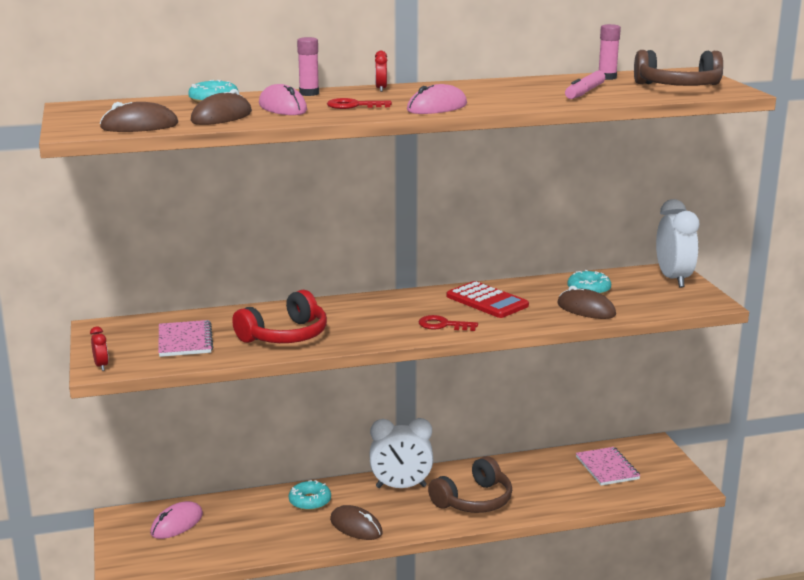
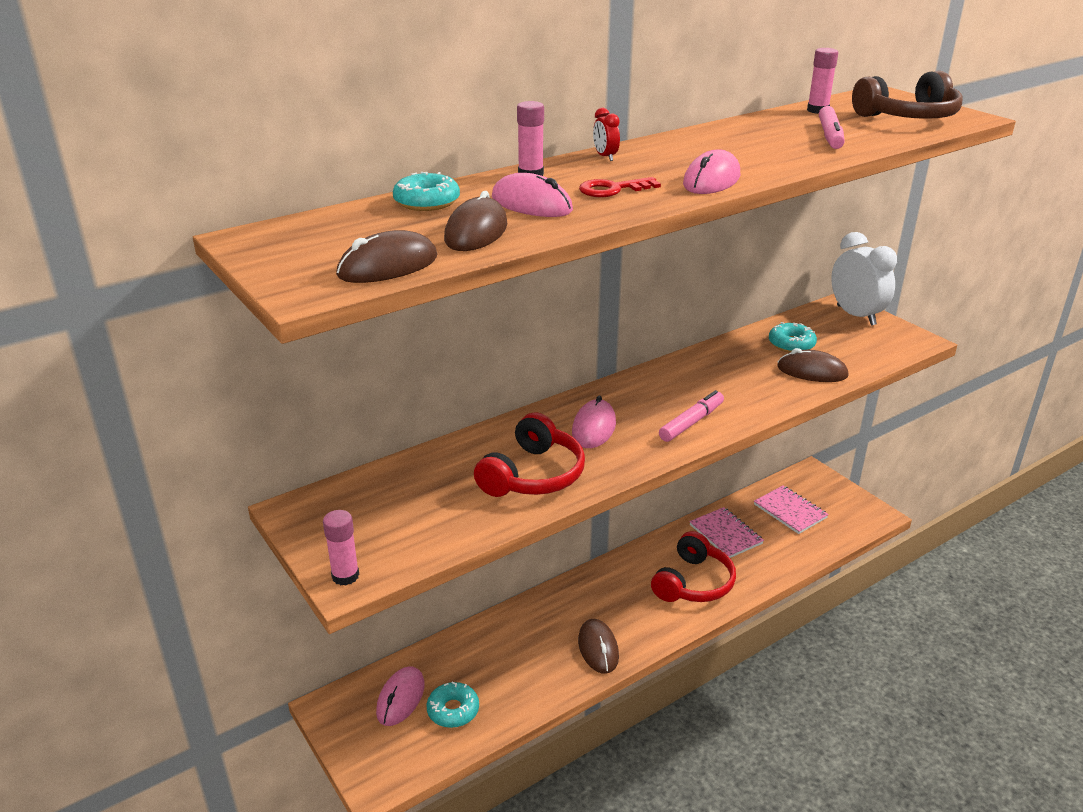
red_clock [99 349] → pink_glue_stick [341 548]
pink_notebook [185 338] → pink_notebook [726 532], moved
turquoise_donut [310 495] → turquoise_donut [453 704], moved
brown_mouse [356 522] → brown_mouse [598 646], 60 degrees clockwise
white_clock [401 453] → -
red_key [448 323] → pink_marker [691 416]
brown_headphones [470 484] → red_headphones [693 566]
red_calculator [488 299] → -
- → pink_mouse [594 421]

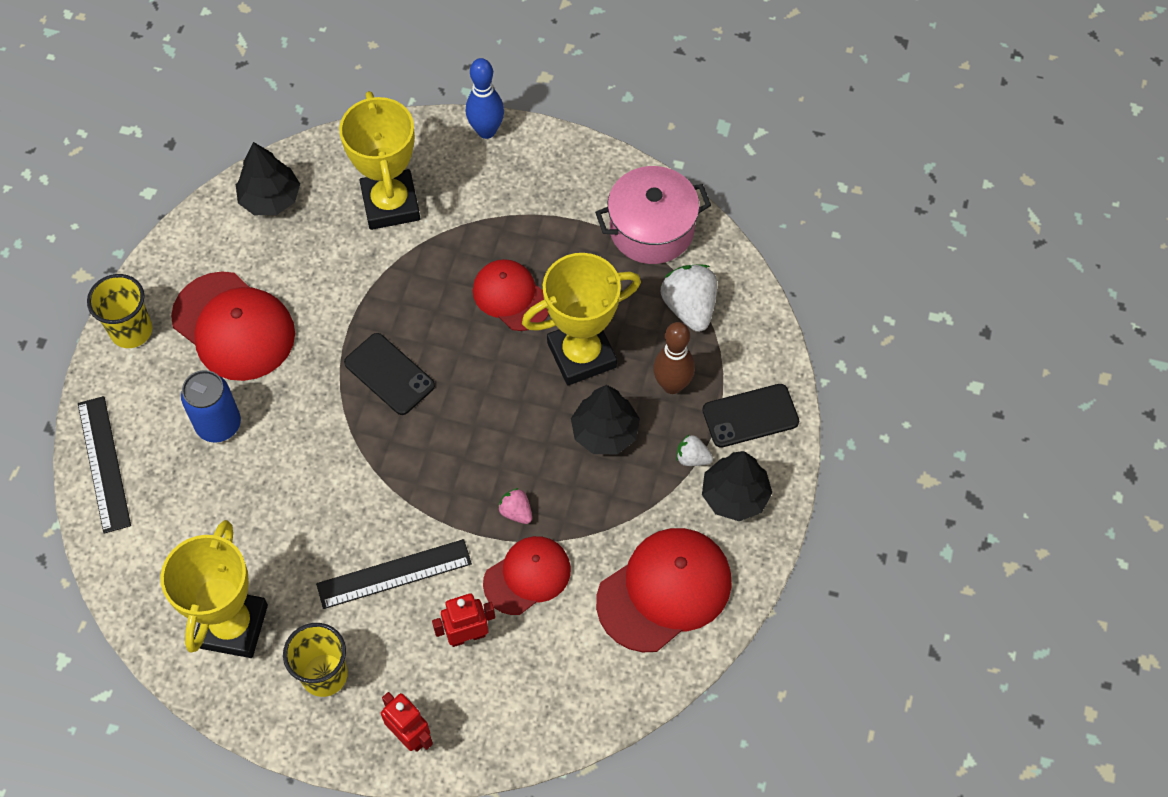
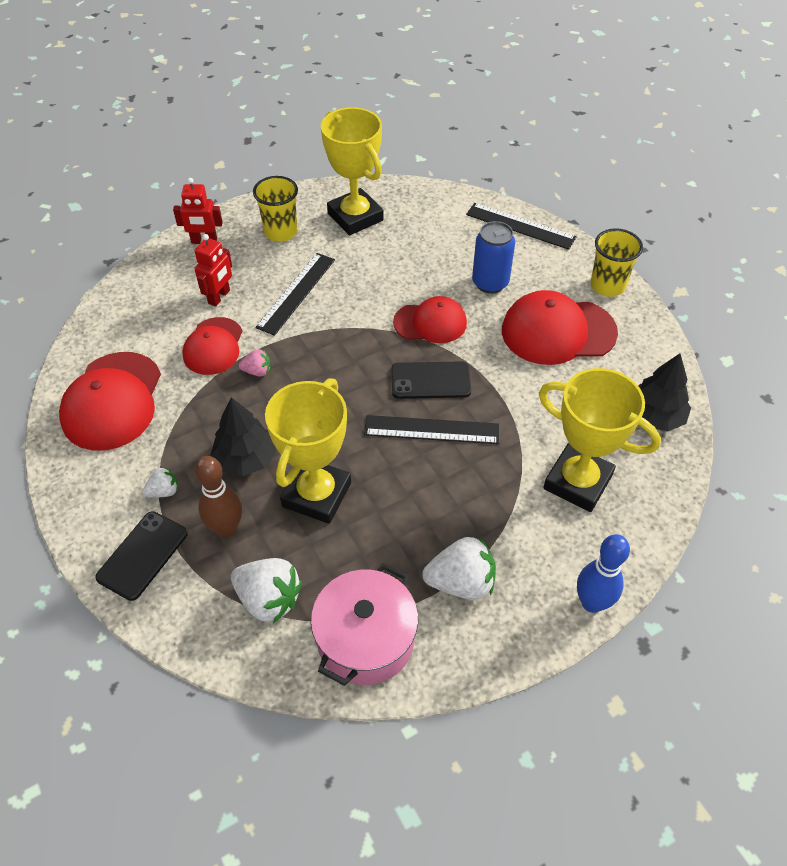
red_cap [511 295] → red_cap [430 319], moved
black_tree [737 486] → -
- → black_ruler [432 429]
- → white_strawberry [459 568]

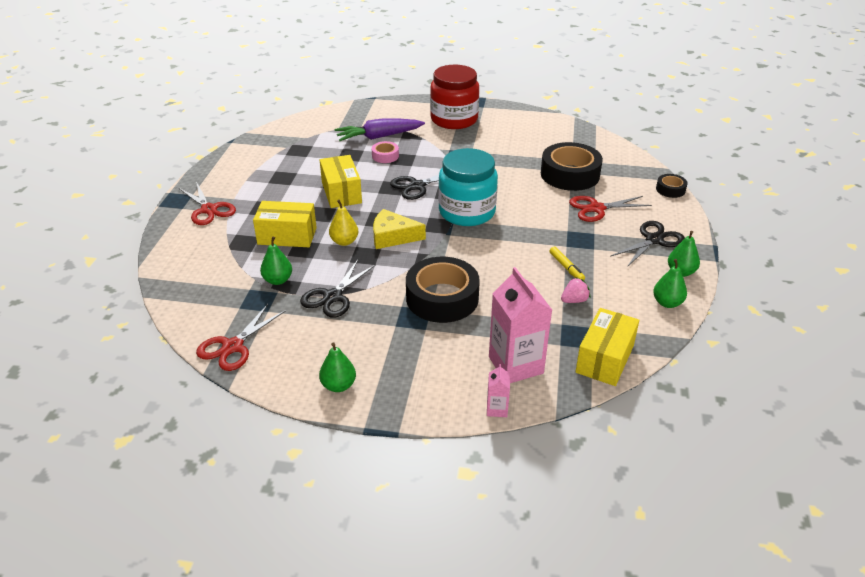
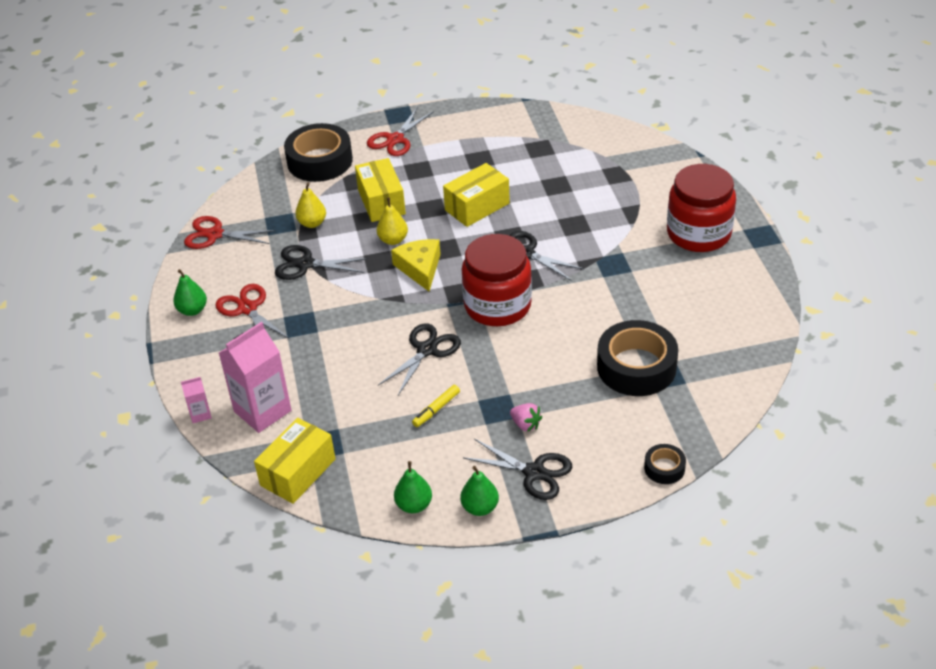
green_pear [276 261] → yellow_pear [310 205]
purple_carrot [380 130] → -
pink_tape [385 152] → -
black_tape [443 290] → black_tape [318 152], moved
turquoise_jar [468 187] → red_jar [496 280]
pink_strawberry [575 290] → pink_strawberry [526 417], moved
red_scissors [610 209] → red_scissors [252 311], moved
yellow_box [607 347] → yellow_box [294 461], 60 degrees counterclockwise
- → black_scissors [419 359]

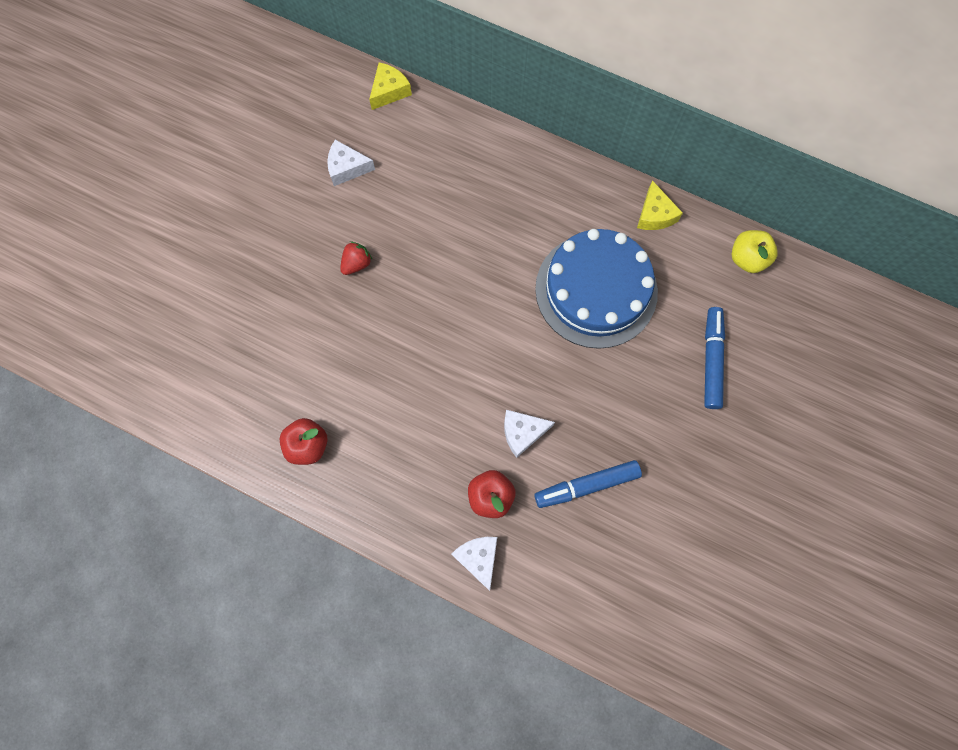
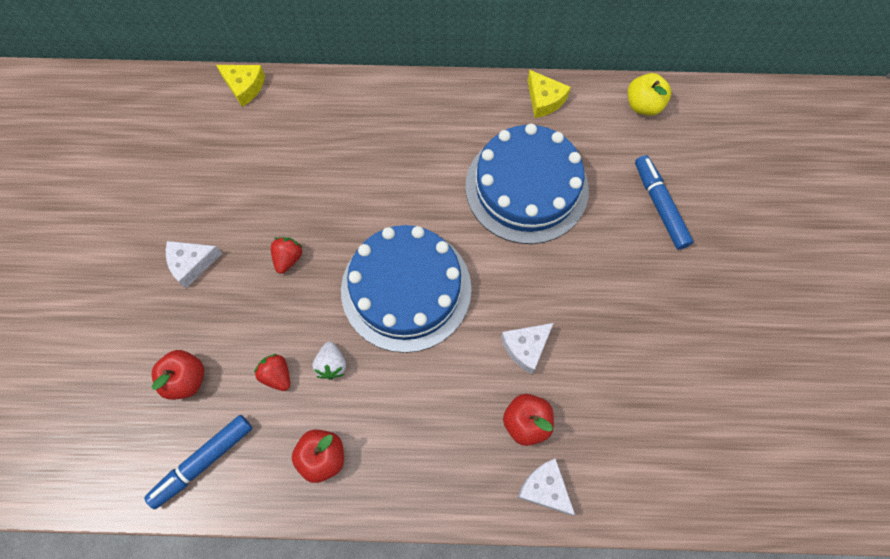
white_cheese [351 163] → white_cheese [194 264], moved
yellow_cheese [390 86] → yellow_cheese [240 86], 105 degrees clockwise
blue_marker [588 484] → blue_marker [198 462], moved
- → red_apple [177 375]
- → red_strawberry [272 372]
- → white_strawberry [329 361]
- → blue_cake [406 289]

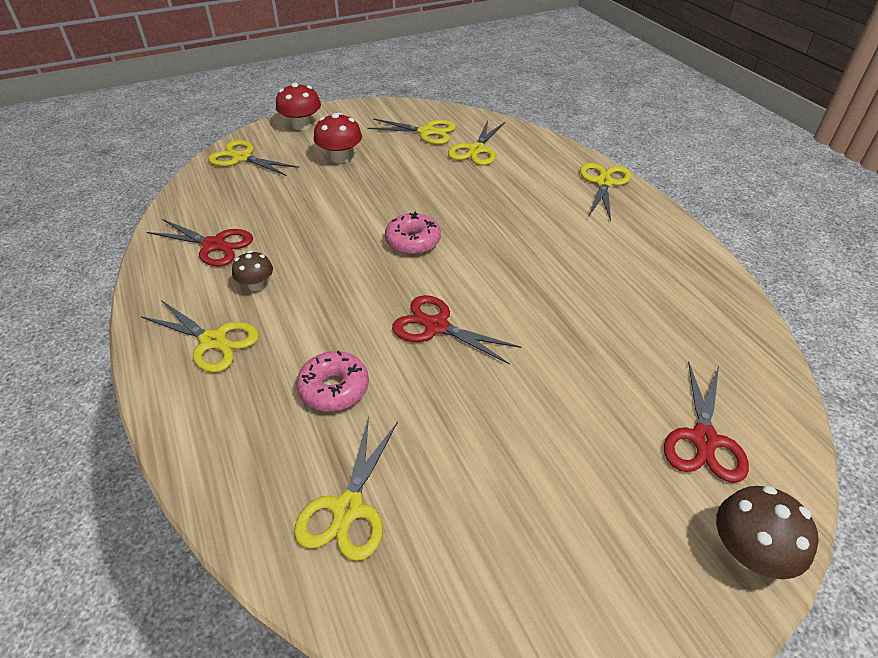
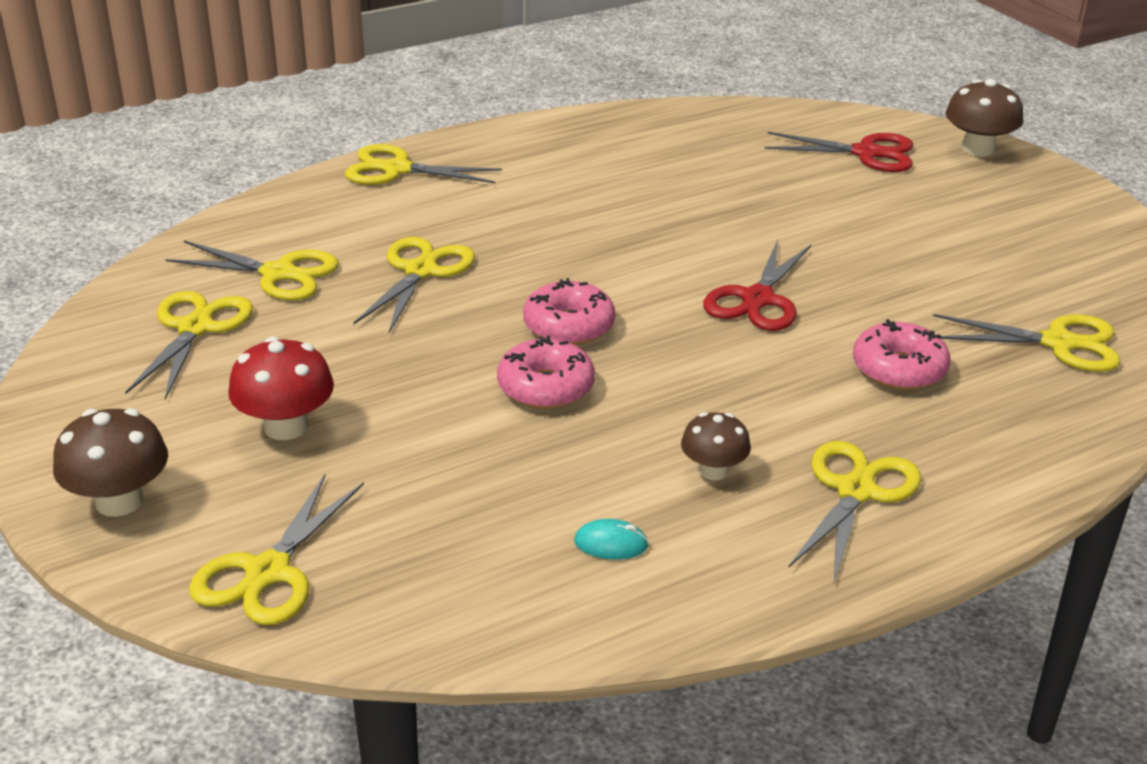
red_scissors [200 242] → turquoise_mouse [611 539]
red_mushroom [298 106] → brown_mushroom [110 462]
- → yellow_scissors [414 285]
- → pink_donut [546 372]

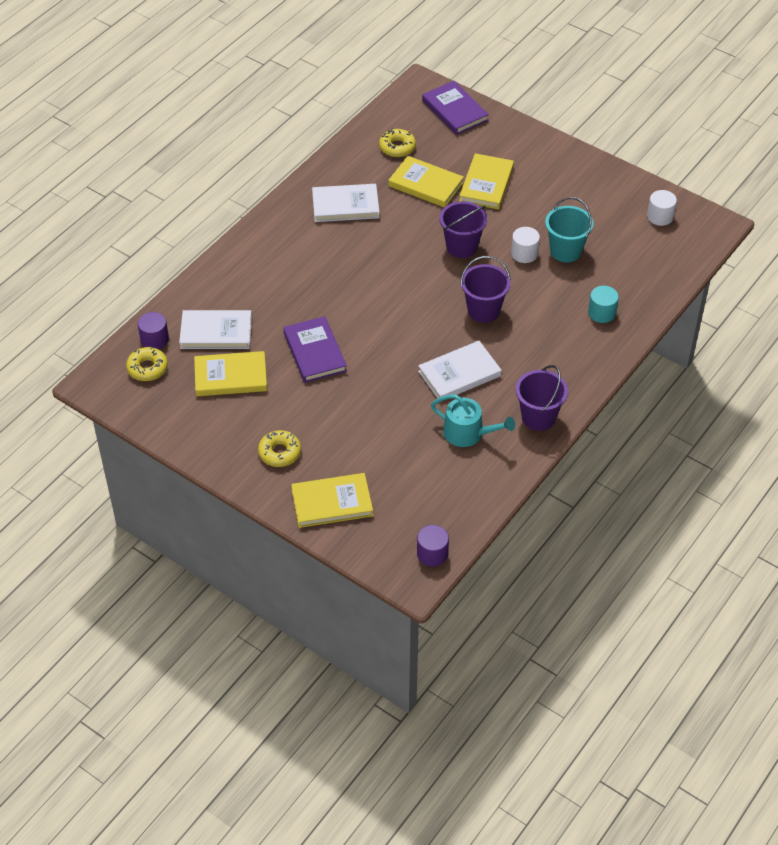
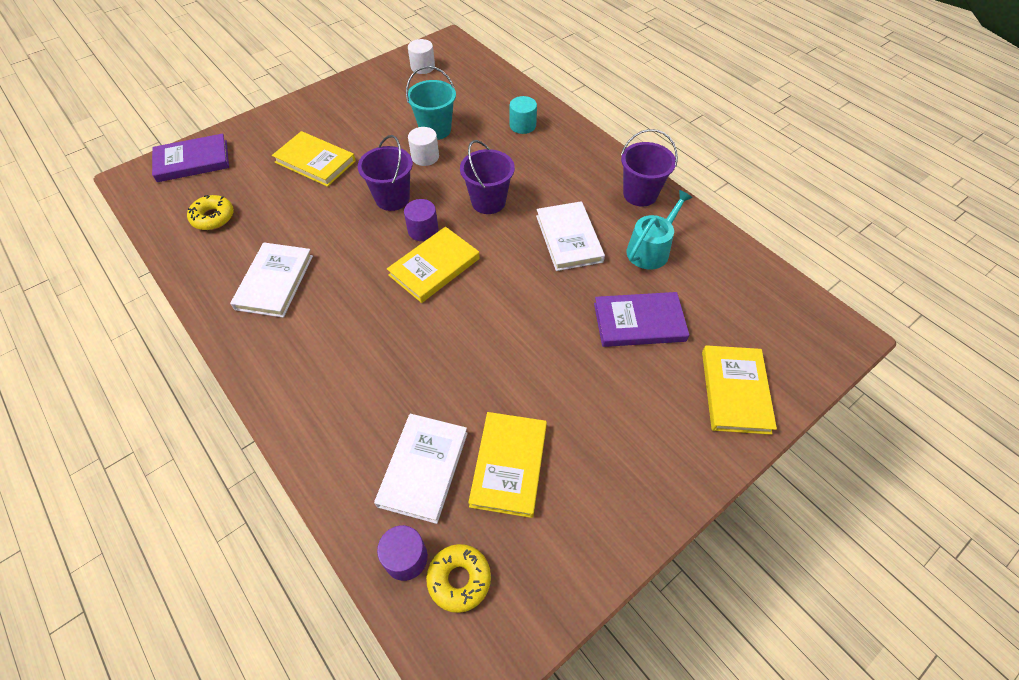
yellow_donut [279 448] → -
purple_book [315 349] → purple_book [641 319], moved
yellow_book [426 182] → yellow_book [433 265], moved
purple_cylinder [433 546] → purple_cylinder [421 220], moved

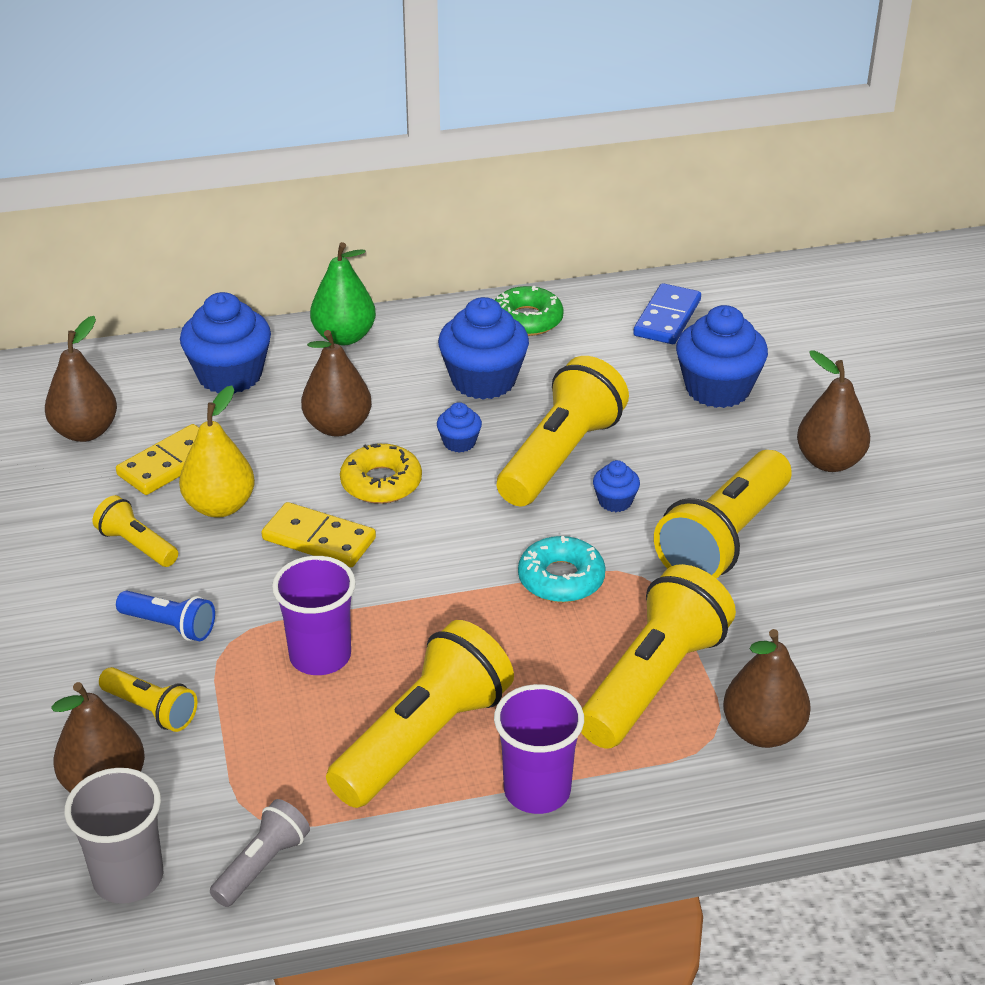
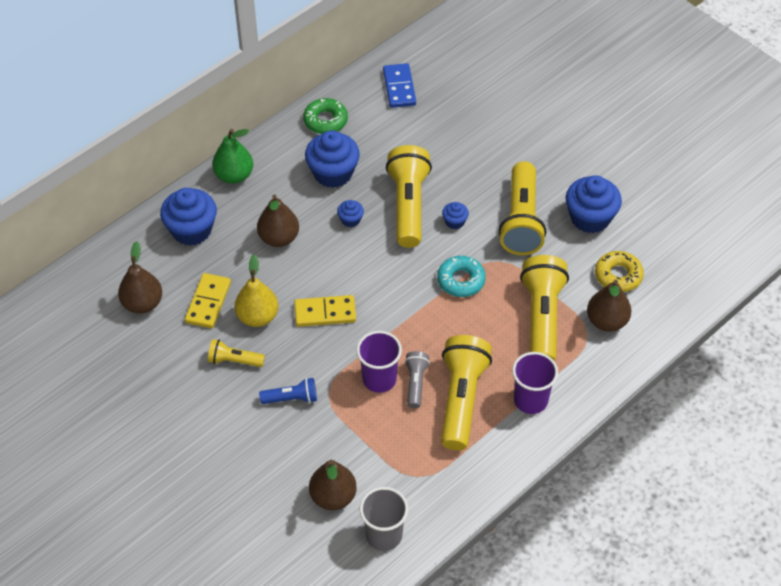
yellow_flashlight [148 699] → -
grey_flashlight [260 853] → grey_flashlight [417 379], moved
yellow_donut [381 474] → yellow_donut [619 271], moved
blue_cupcake [722 356] → blue_cupcake [594 204], moved
brown_pear [833 411] → -

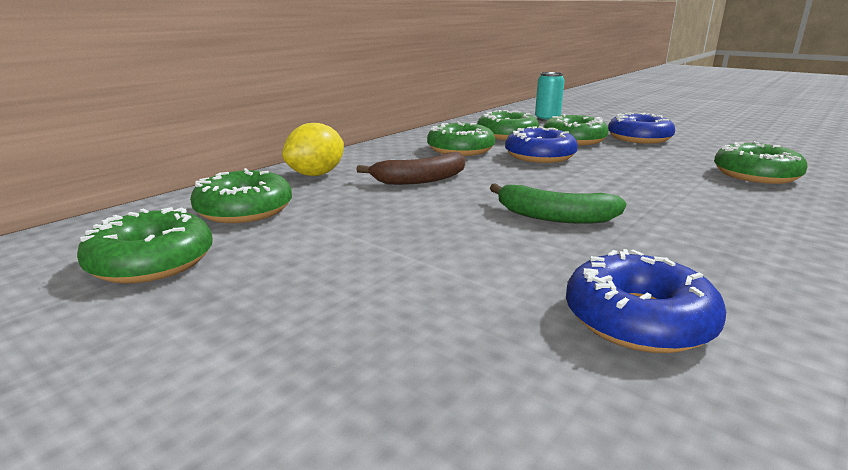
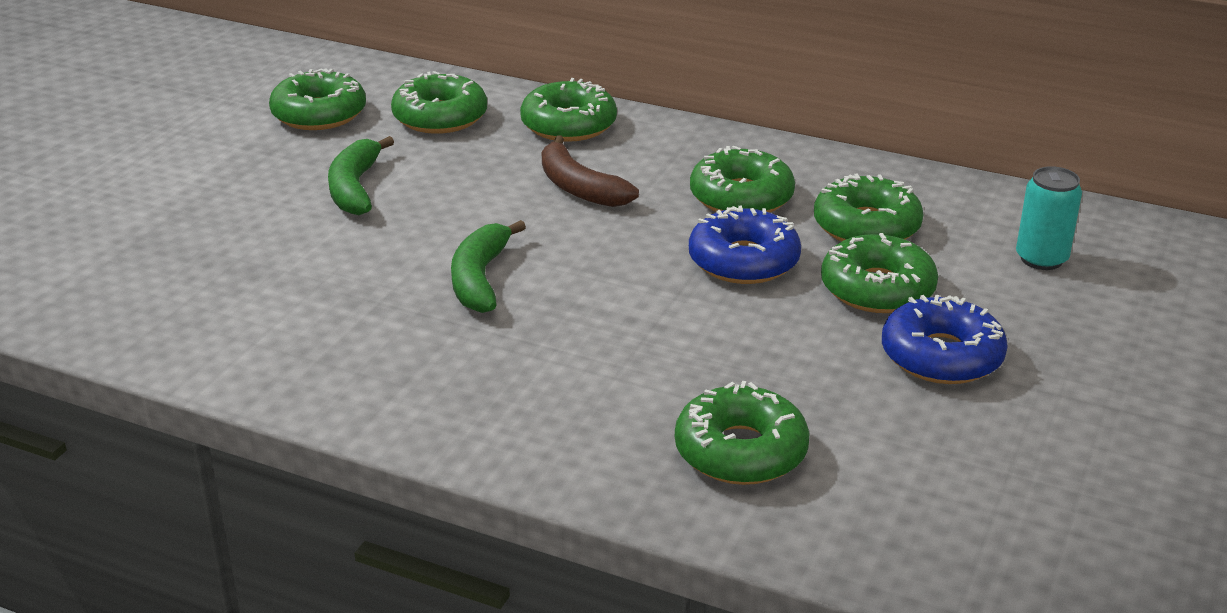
yellow_lemon [313 149] → green_donut [568 110]
blue_donut [646 301] → -
- → green_banana [361 175]

